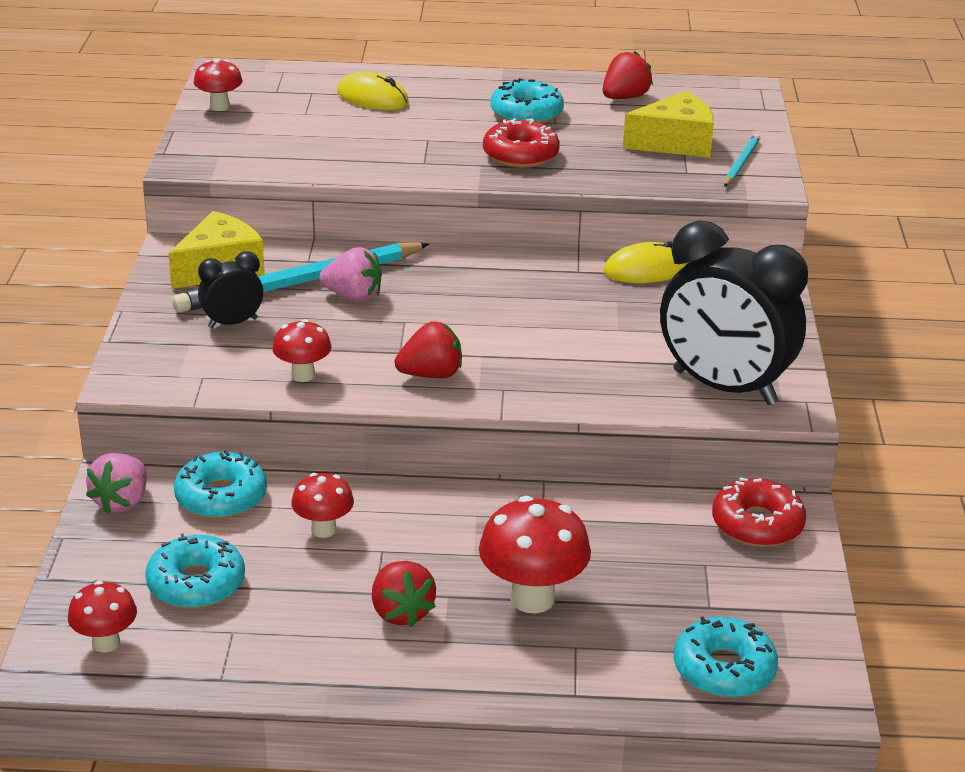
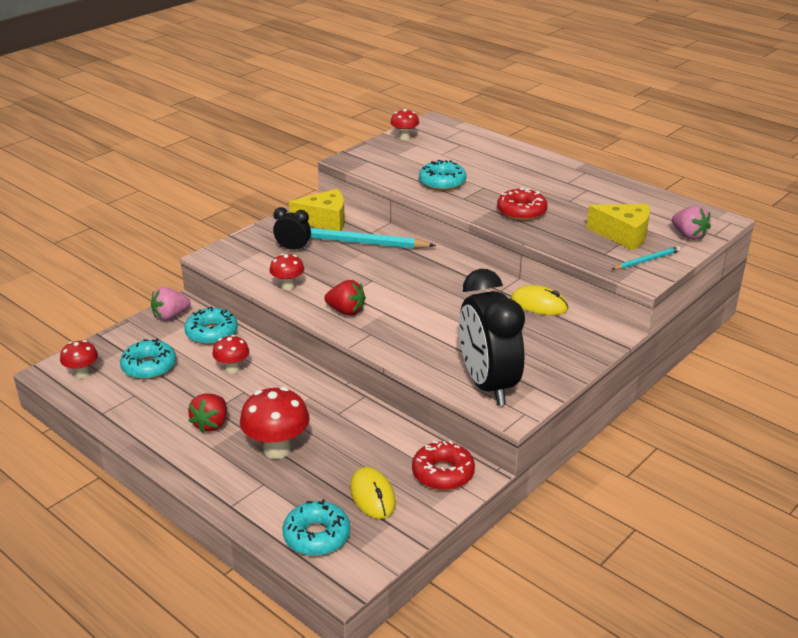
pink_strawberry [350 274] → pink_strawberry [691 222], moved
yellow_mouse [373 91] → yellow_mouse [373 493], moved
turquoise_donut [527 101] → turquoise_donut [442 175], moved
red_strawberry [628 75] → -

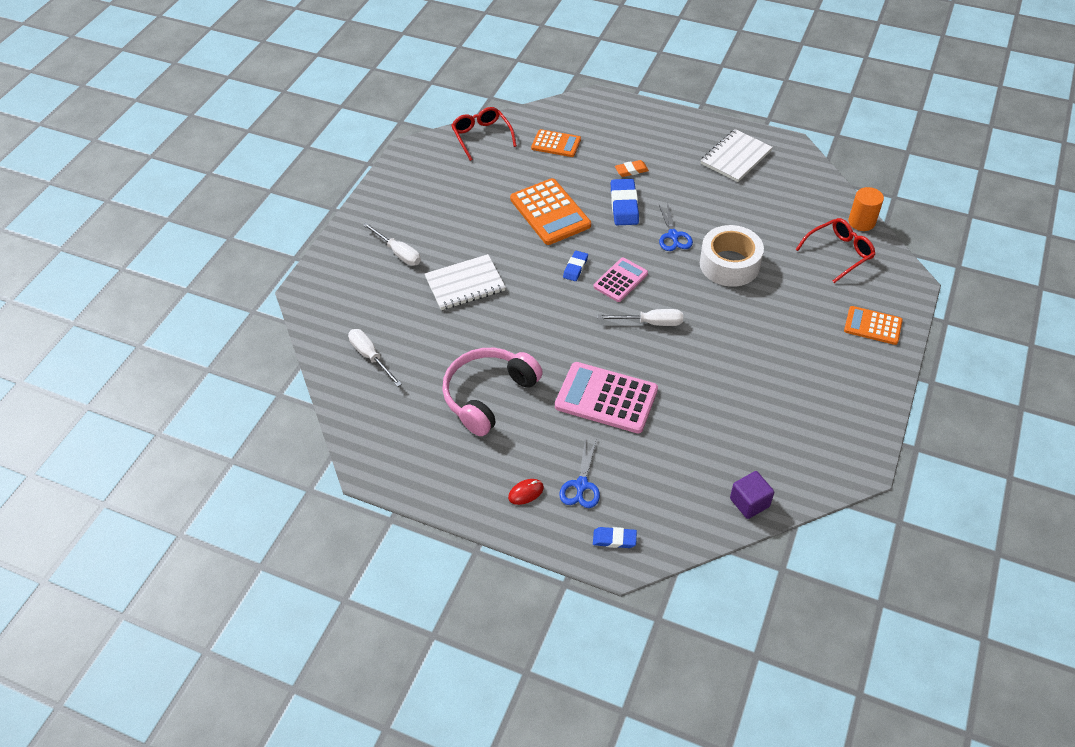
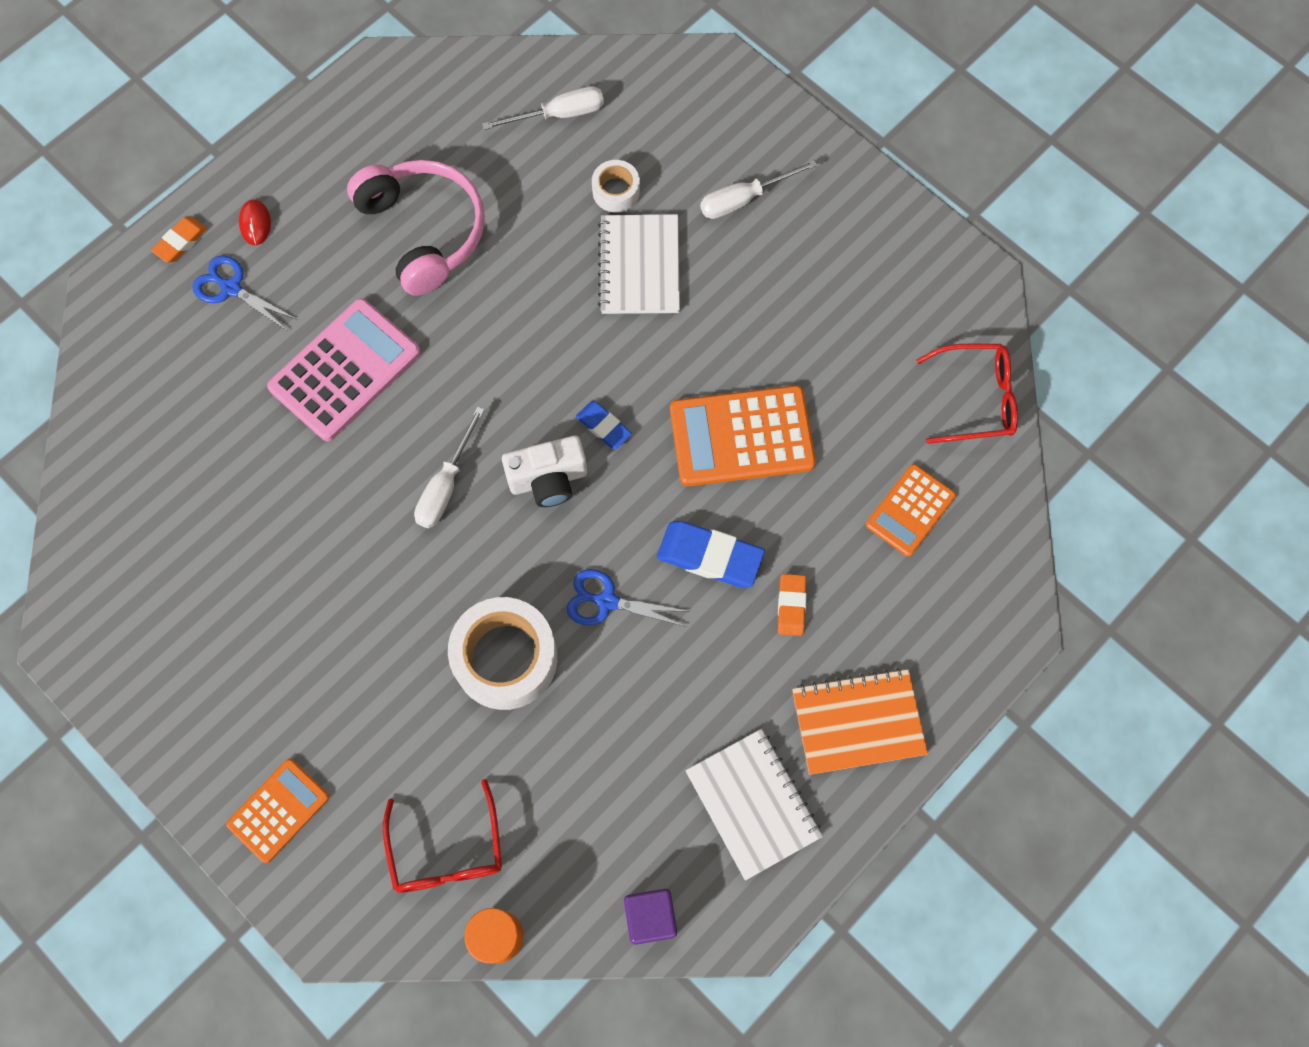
pink_calculator [620 279] → white_camera [544 471]
blue_eraser [615 537] → -
purple_cube [752 495] → purple_cube [650 917], moved
- → orange_eraser [179 240]
- → white_tape [616 186]
- → orange_notebook [860 721]

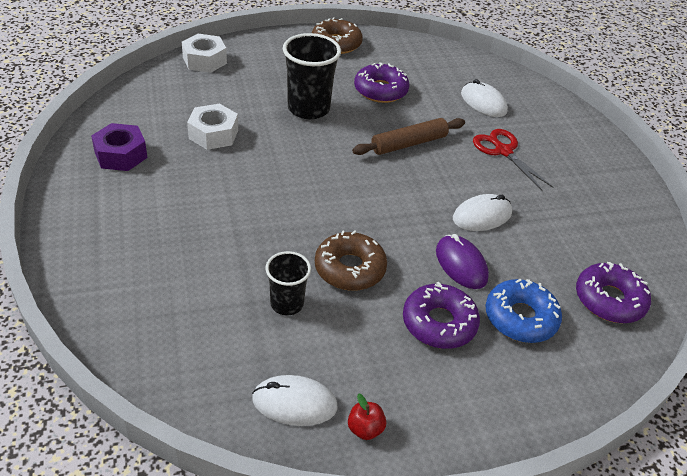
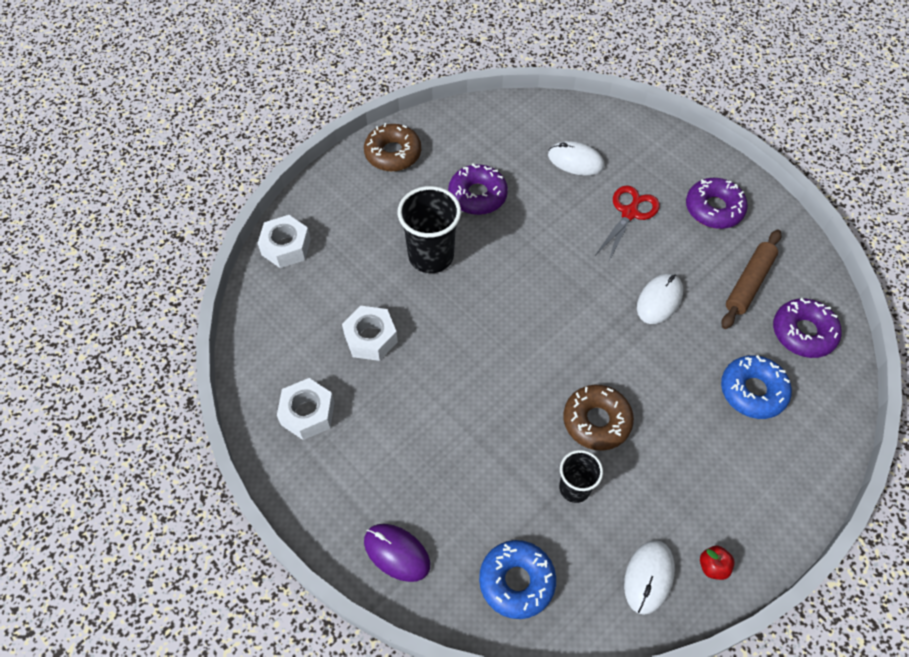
purple_nut [119 147] → white_nut [305 409]
white_mouse [295 400] → white_mouse [649 577], 45 degrees counterclockwise
brown_rolling_pin [408 136] → brown_rolling_pin [751 279], moved
purple_donut [441 315] → purple_donut [717 203], moved
purple_mouse [462 261] → purple_mouse [397 553], moved
red_scissors [513 160] → red_scissors [628 224], 90 degrees clockwise
- → blue_donut [517 579]

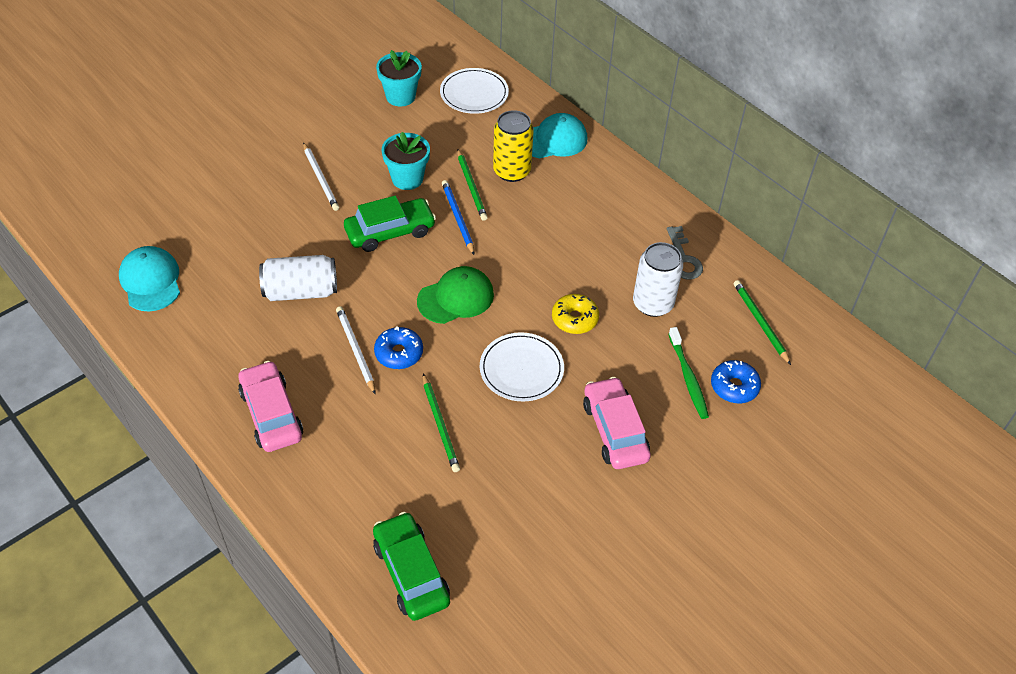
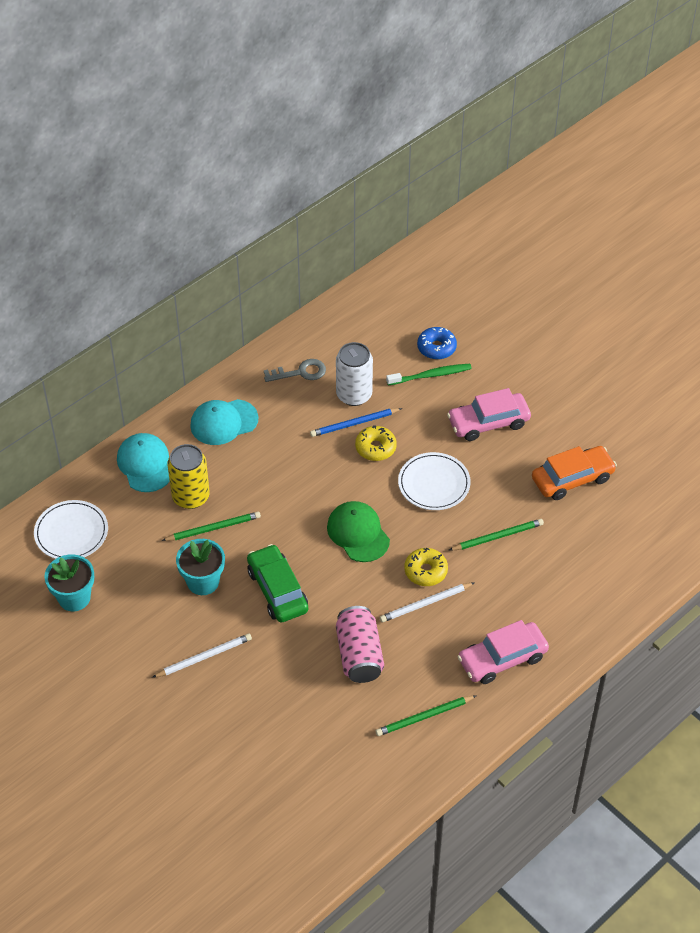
turquoise_cap [149 278] → turquoise_cap [224 422], moved
white_can [298 278] → pink_can [360 644]
green_car [411 566] → -
blue_donut [398 347] → yellow_donut [426 567]
blue_pencil [458 217] → blue_pencil [356 422], moved
green_pencil [762 322] → green_pencil [426 715], moved
- → orange_car [574 473]

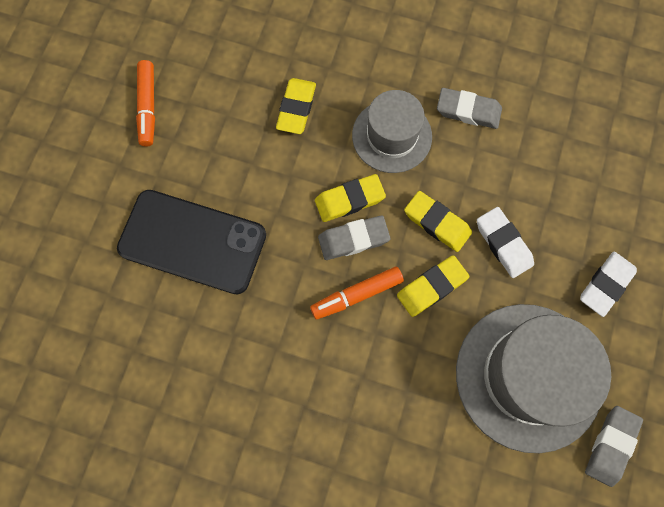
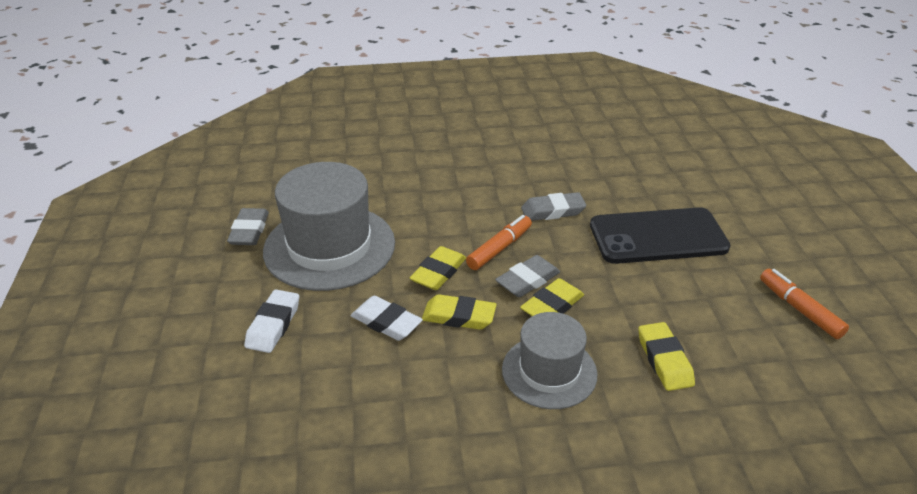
grey_eraser [469 108] → grey_eraser [553 206], moved

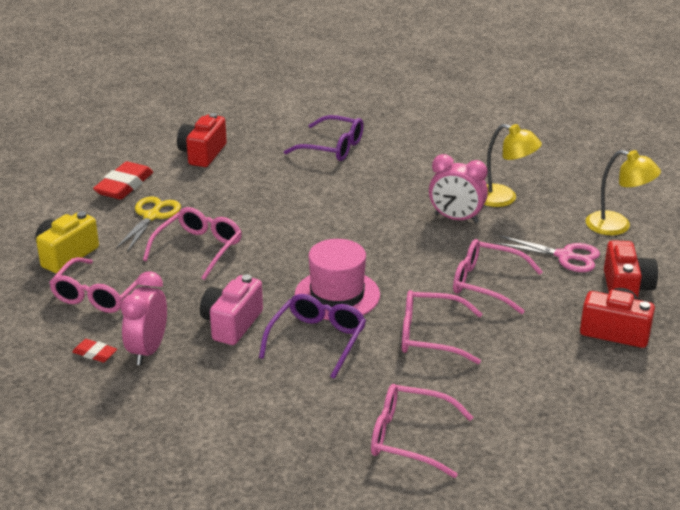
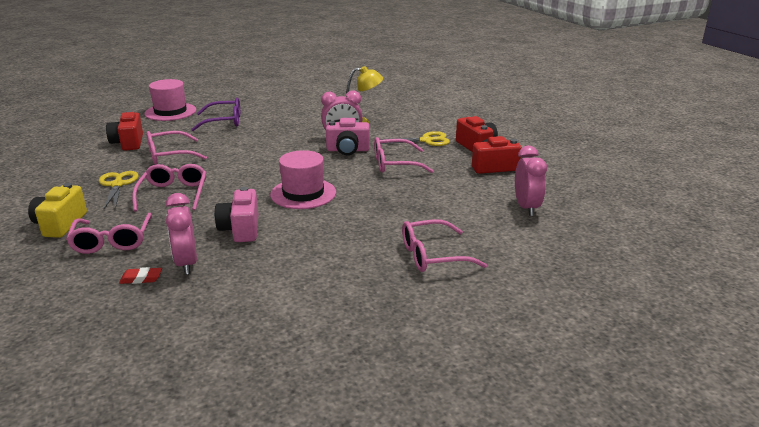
red_eraser [123 180] → -
purple_glasses [312 336] → -
pink_glasses [442 327] → pink_glasses [176 147], moved
pink_scissors [547 253] → yellow_scissors [414 138]
yellow_lamp [623 192] → -
- → pink_hat [170 100]
- → pink_camera [348 136]
- → pink_clock [531 181]

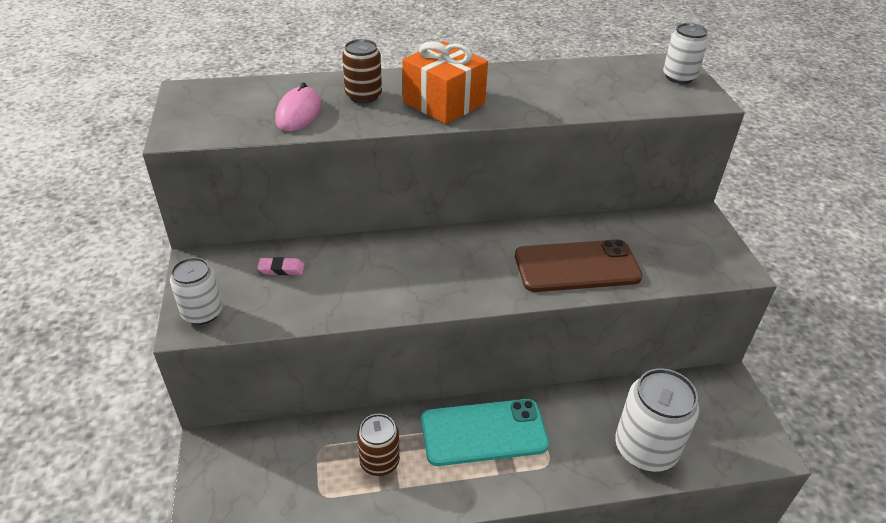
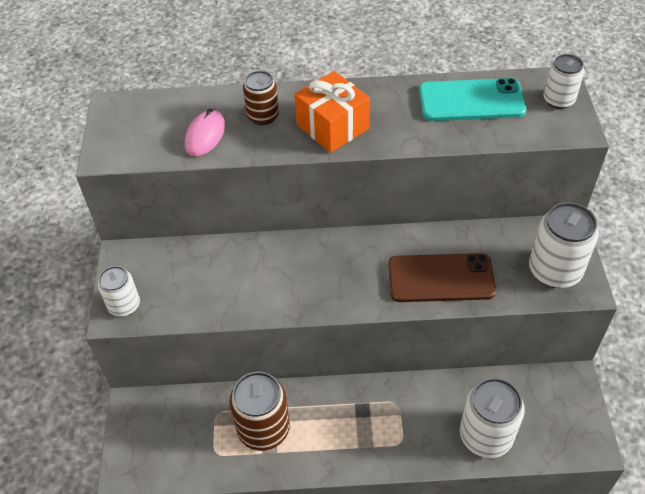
pink_eraser [281 266] → -
brown_can [378 445] → brown_can [259 411], x1.65
turquoise_phone [485 432] → turquoise_phone [472 99], moved
- → white_can [564 245]

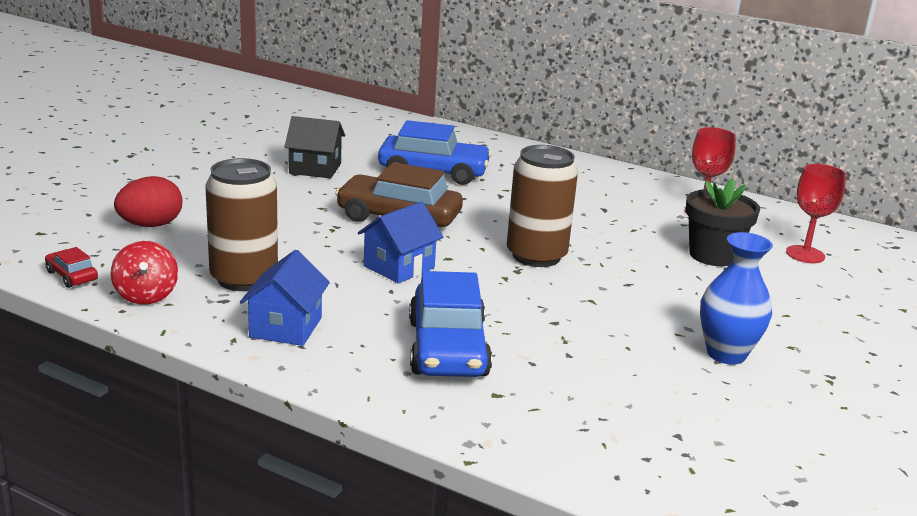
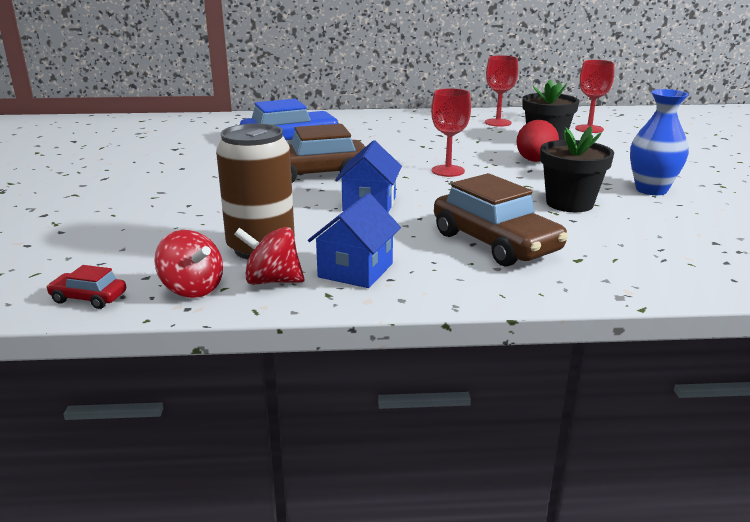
red_egg [148 201] → red_egg [537 141], moved
blue_house [285 298] → blue_house [354 240], 45 degrees clockwise
black_house [314 147] → -
blue_car [450 324] → brown_car [501 220]
brown_can [542 206] → red_goblet [451 132]
- → red_spinning_top [269 256]
- → black_flower_pot [577 169]

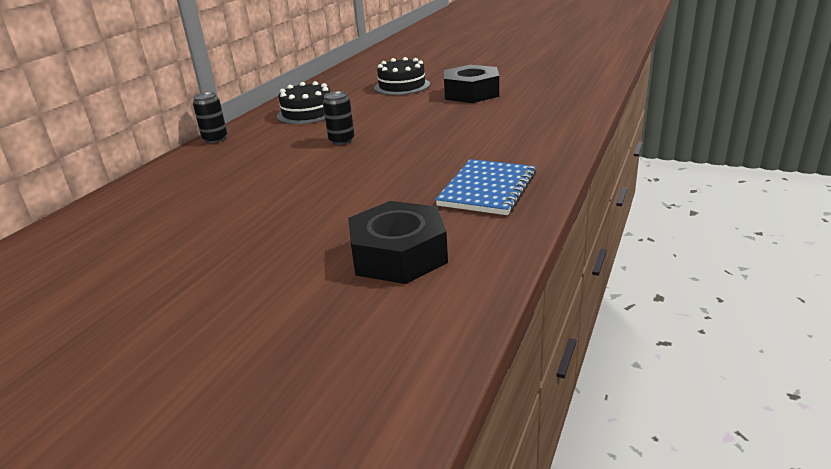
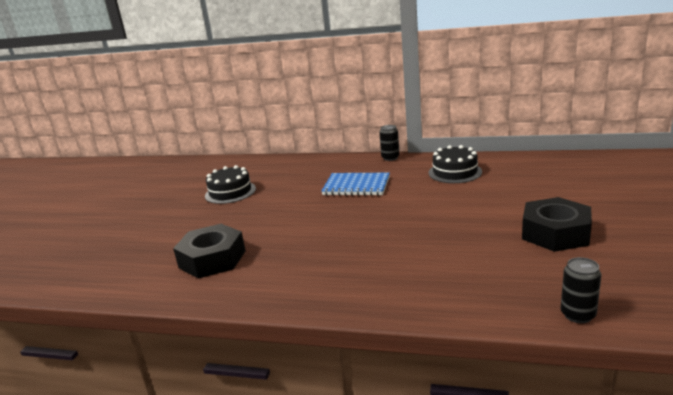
black_can [339 118] → black_can [581 290], moved
black_cake [402 76] → black_cake [230 184], moved
blue_notebook [485 187] → blue_notebook [355 184], moved

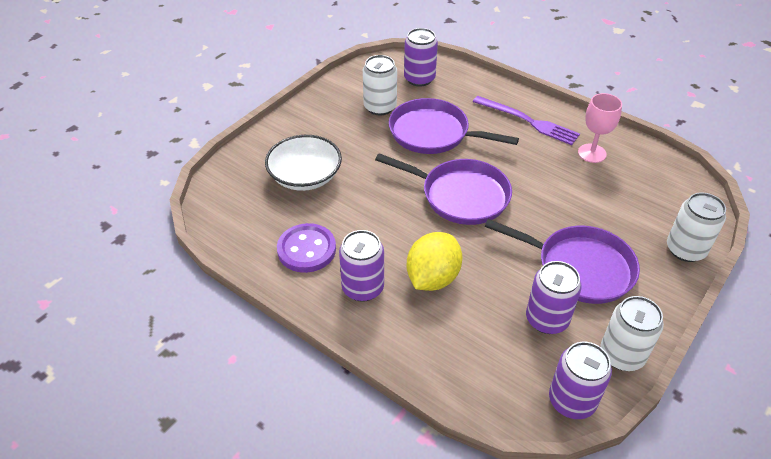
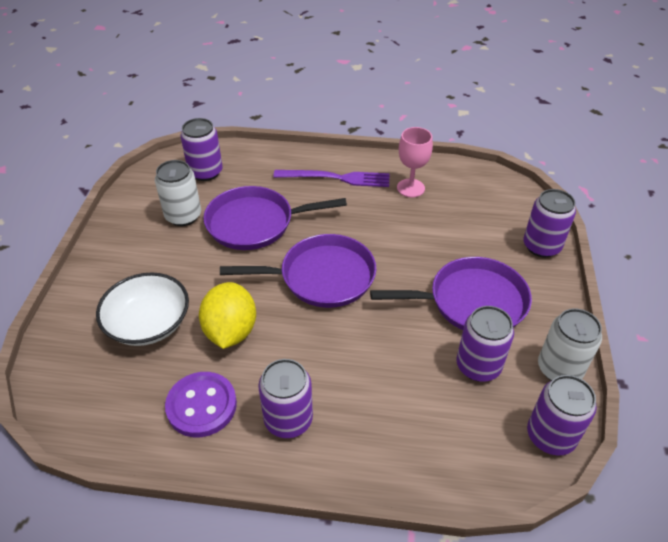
yellow_lemon [434 261] → yellow_lemon [227 315], moved
white_can [696 227] → purple_can [549 223]

